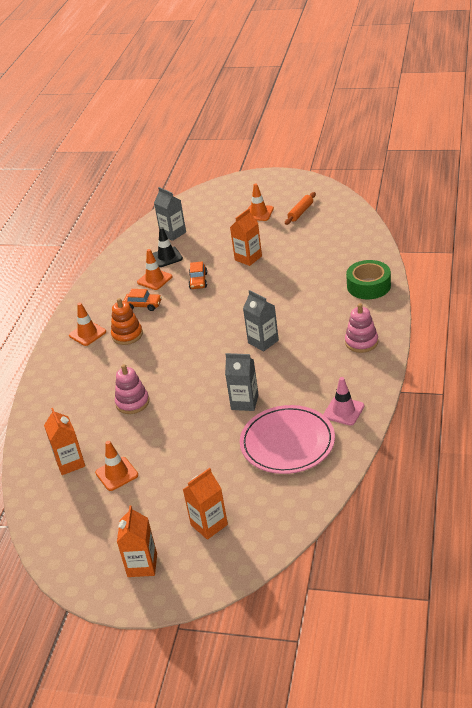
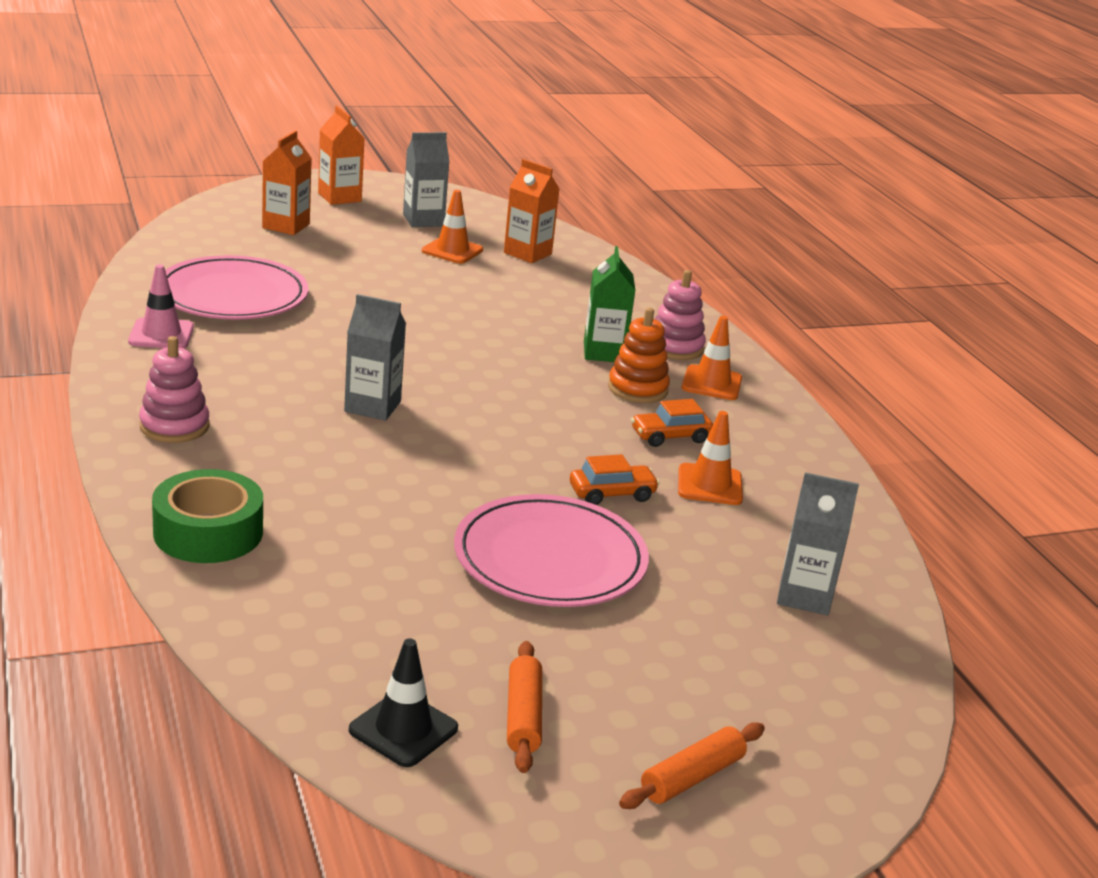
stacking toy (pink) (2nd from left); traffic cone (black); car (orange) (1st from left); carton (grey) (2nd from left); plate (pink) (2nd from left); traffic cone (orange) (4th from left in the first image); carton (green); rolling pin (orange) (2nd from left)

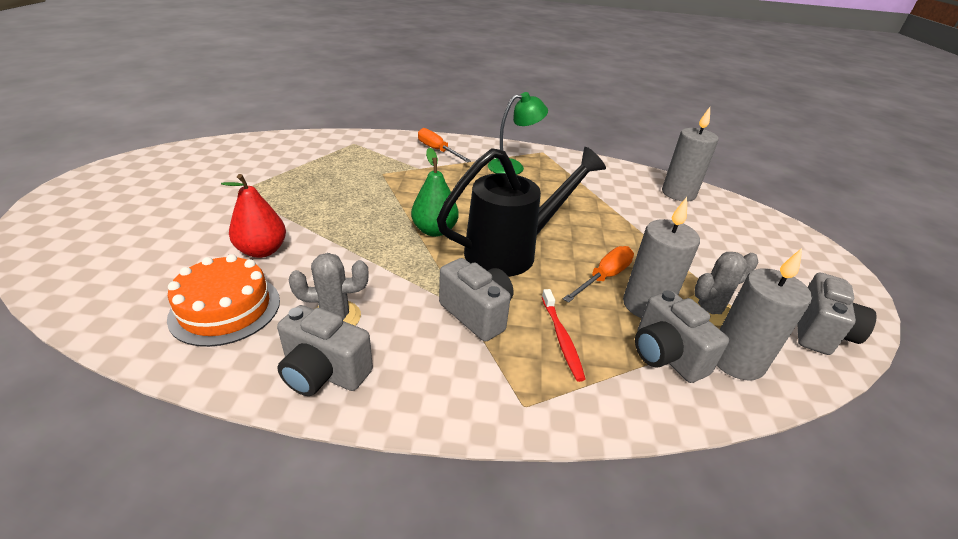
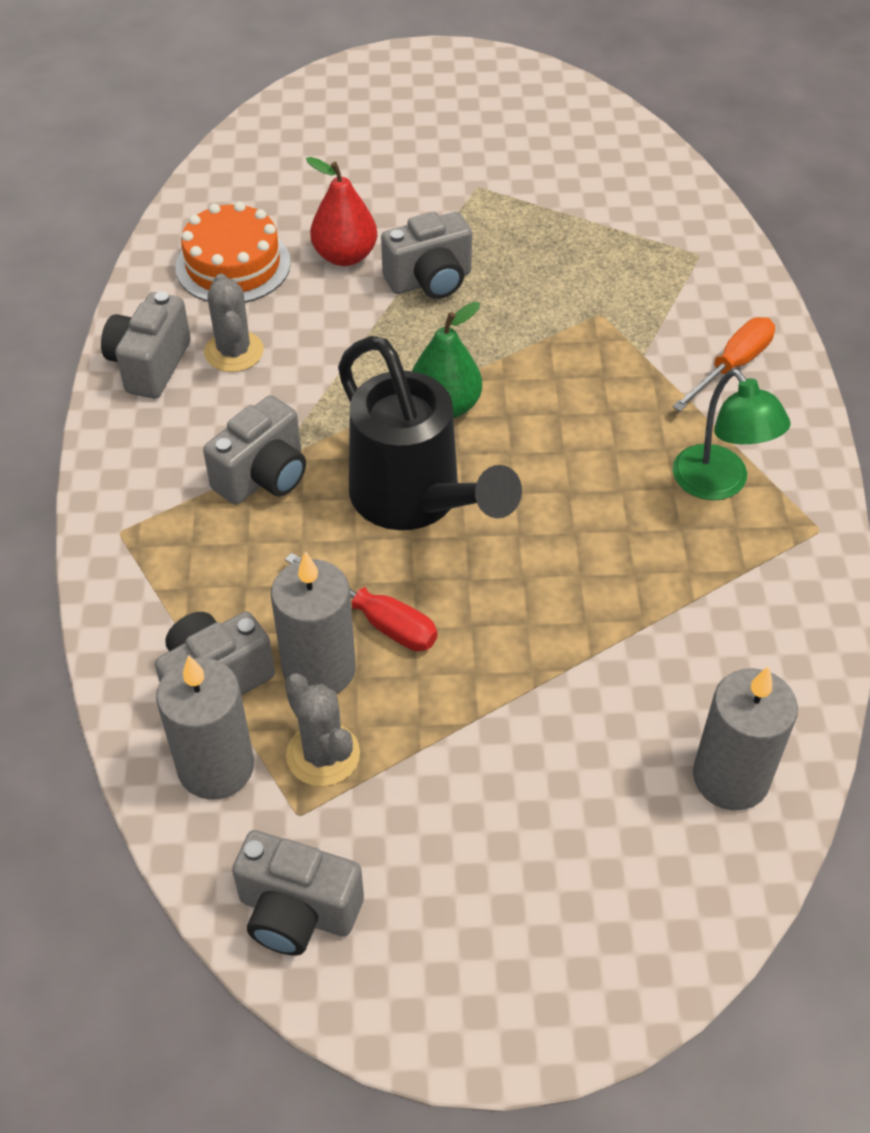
toothbrush (red); screwdriver (red); camera (grey) (5th from left)

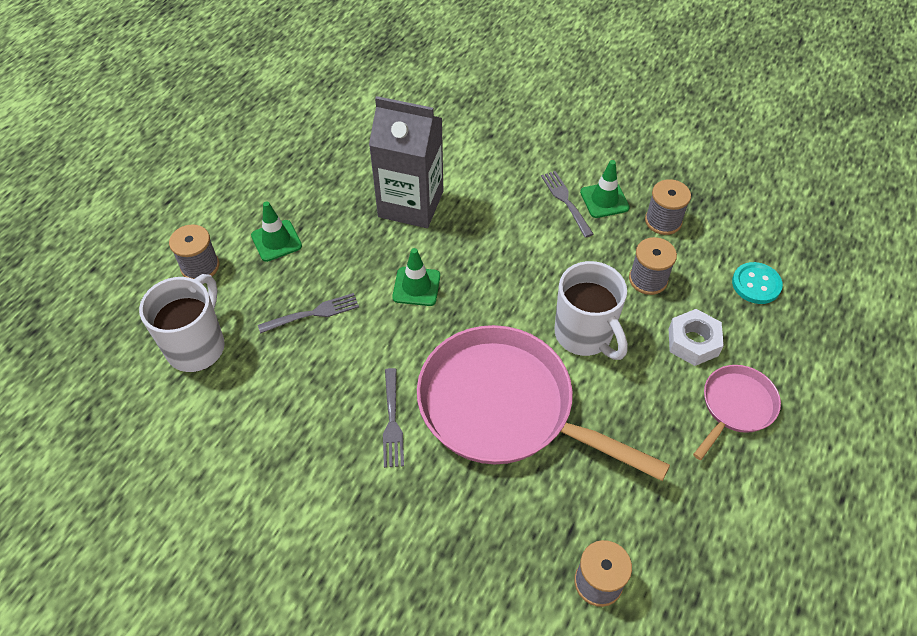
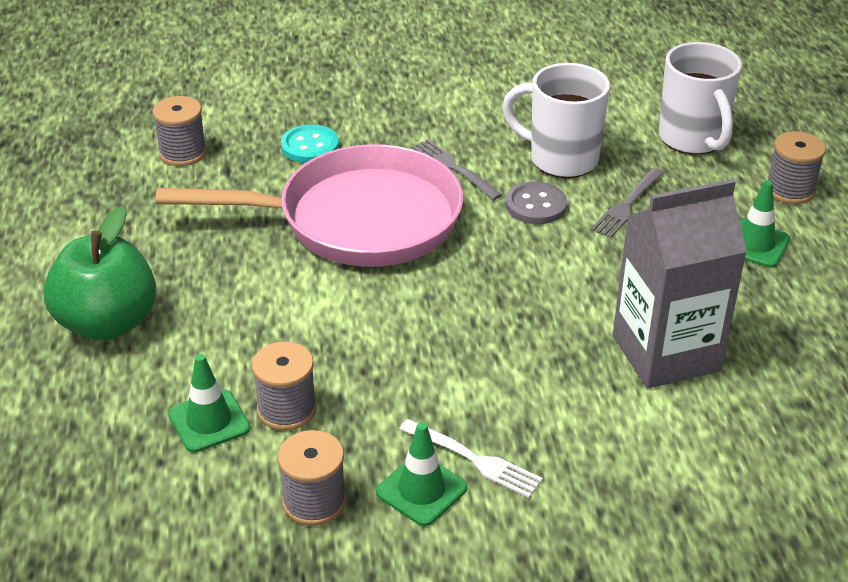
traffic cone (green) (1st from left); fork (white); mug (white) (1st from left); nut (white); apple (green); button (turquoise); button (grey)

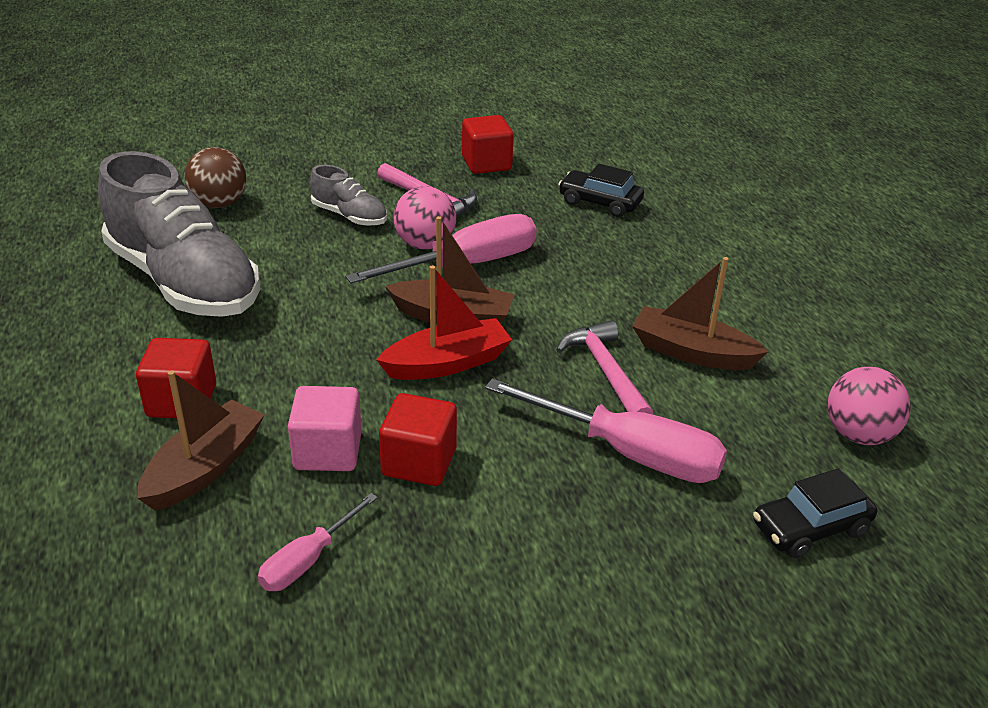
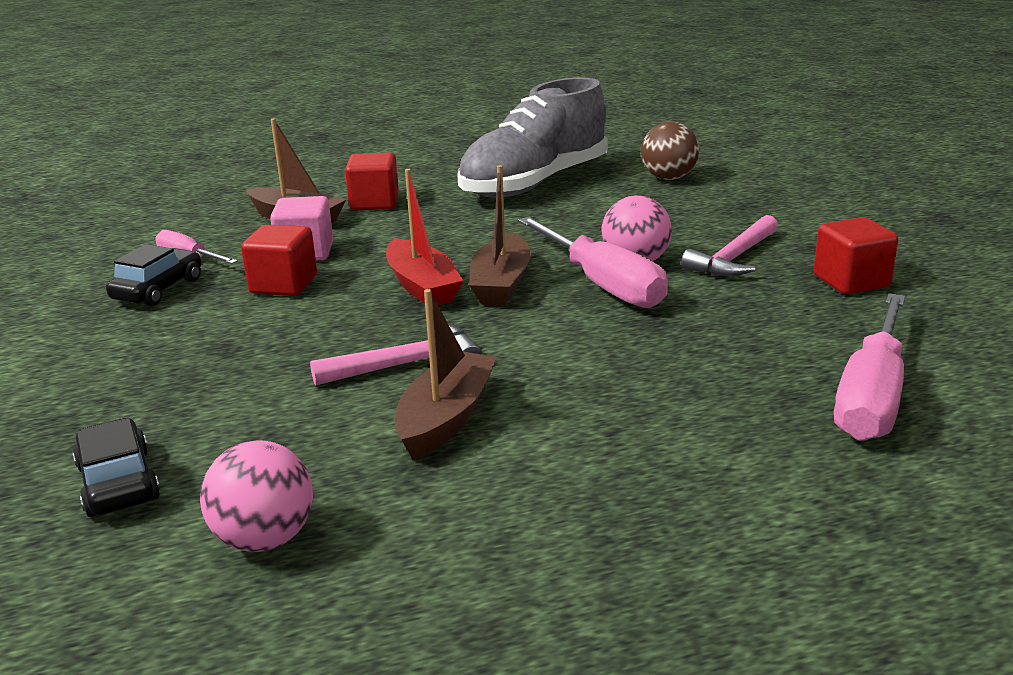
shoe (grey) (2nd from left in the first image); screwdriver (pink) (3rd from left); car (black) (2nd from left)

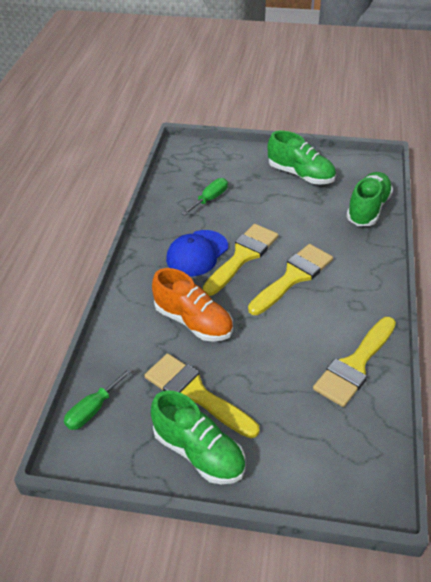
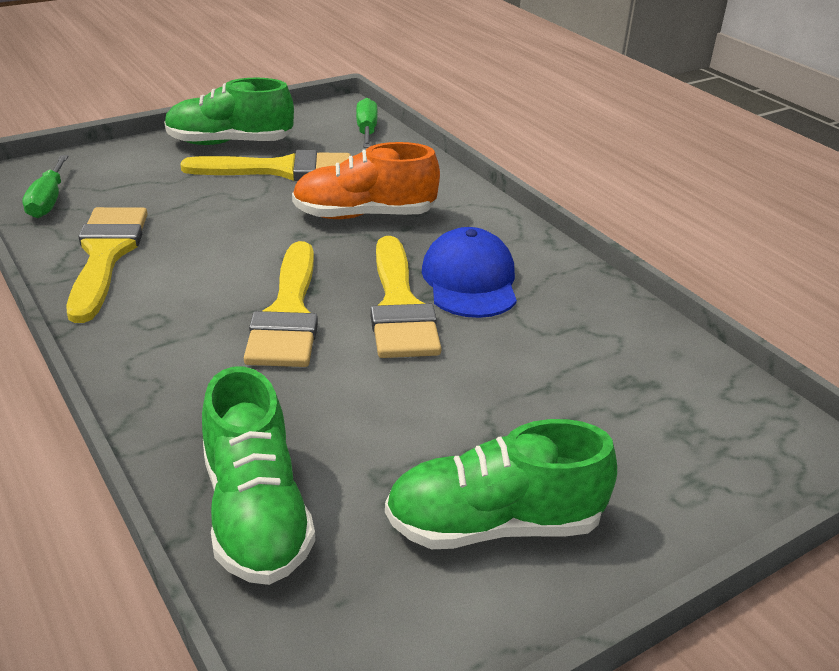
screwdriver (green) (1st from left)

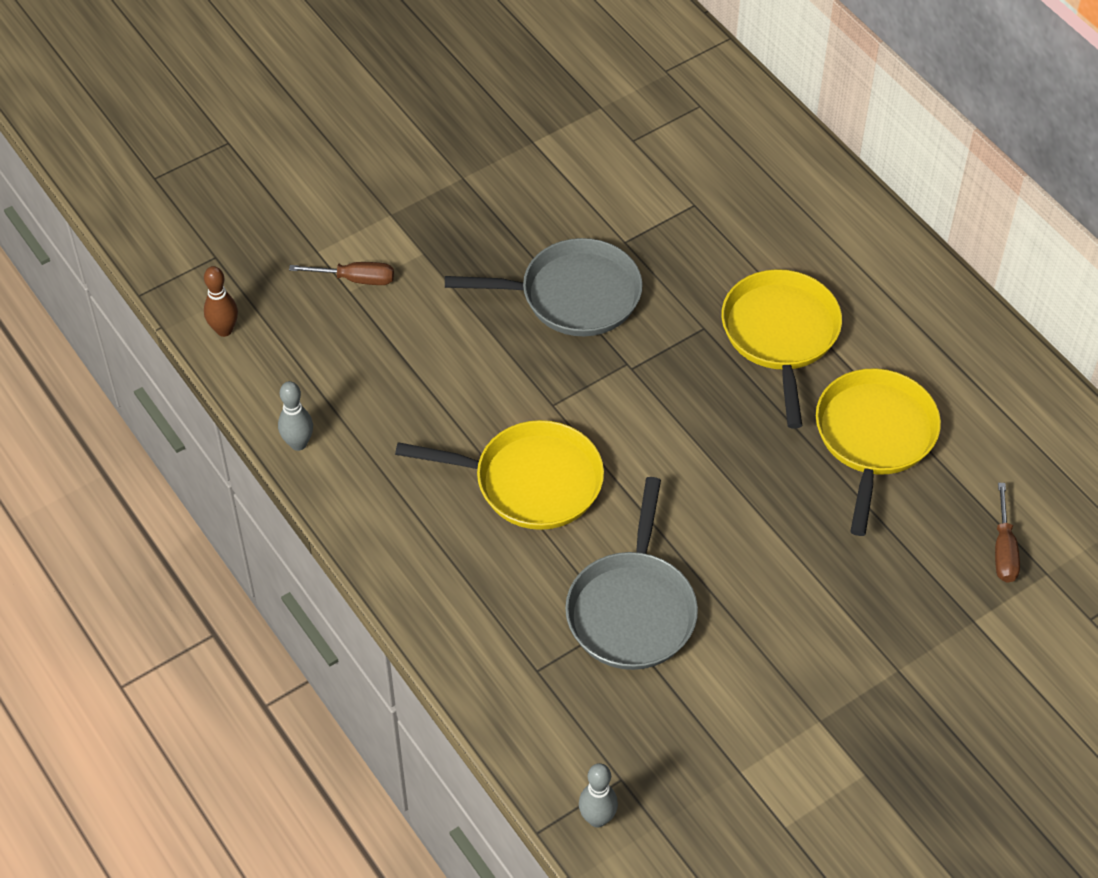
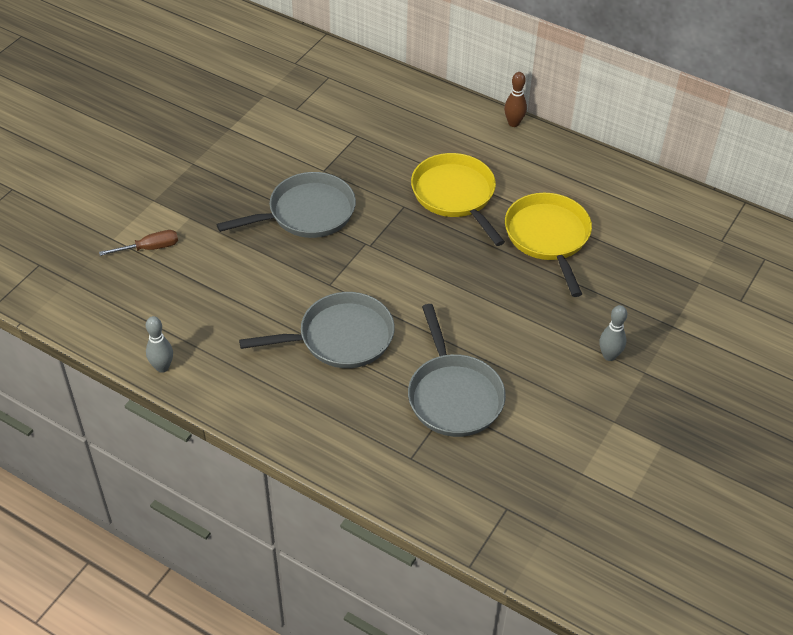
bowling pin (brown); pan (grey) (2nd from left); bowling pin (grey) (2nd from left); screwdriver (brown) (2nd from left in the first image)

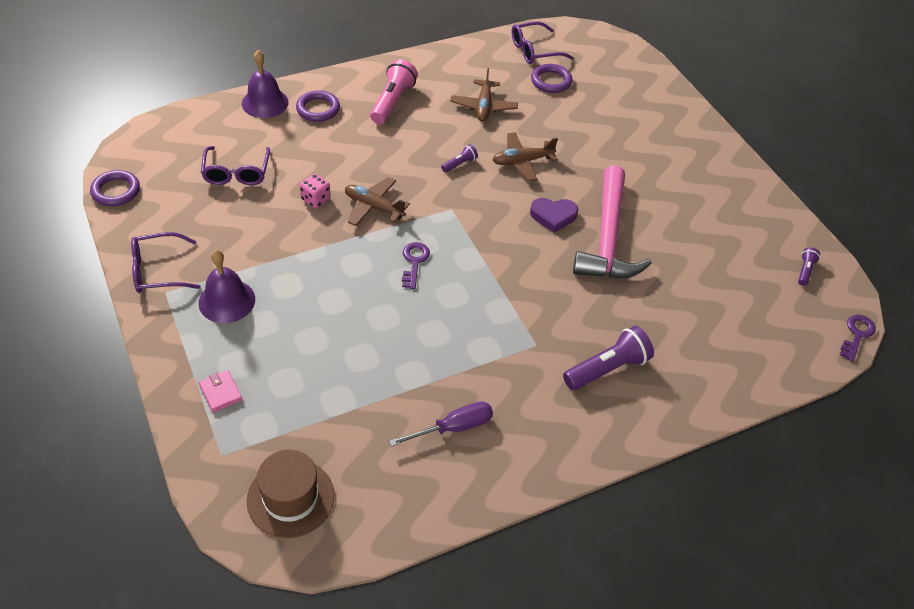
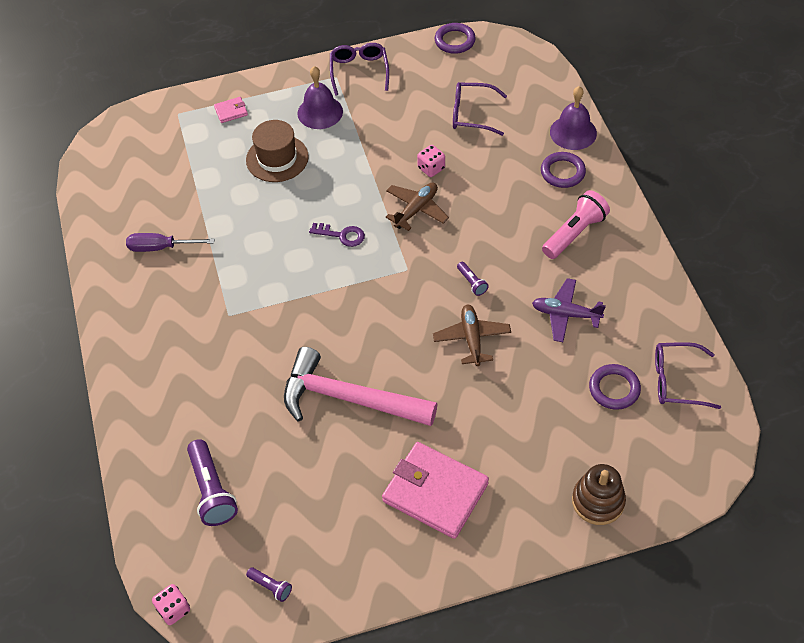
hat (brown); flashlight (pink); screwdriver (purple); plane (purple); glasses (purple) (3rd from left); heart (purple); flashlight (purple) (1st from left); dice (pink) (1st from left); wallet (pink) (2nd from left); stacking toy (brown)

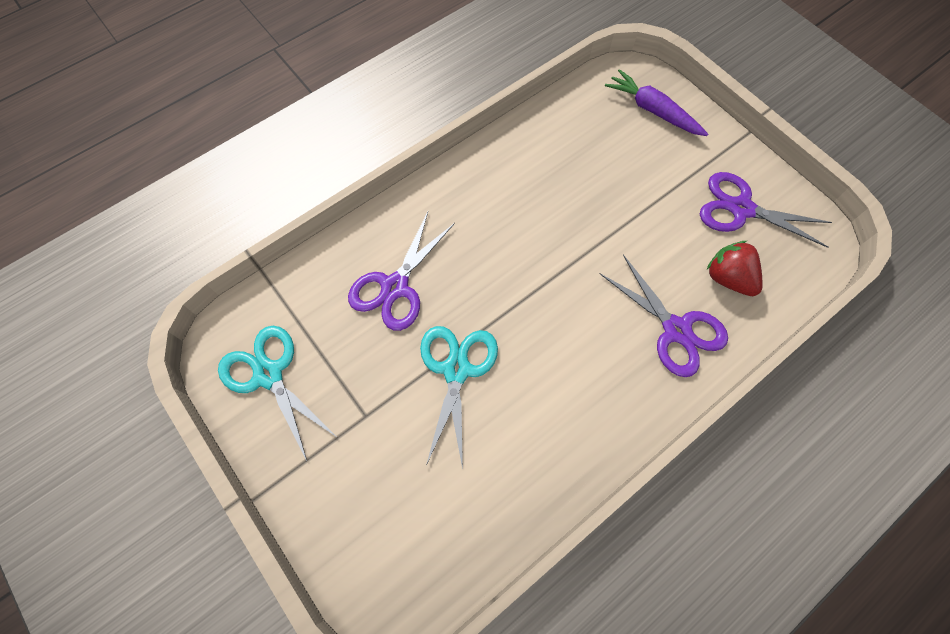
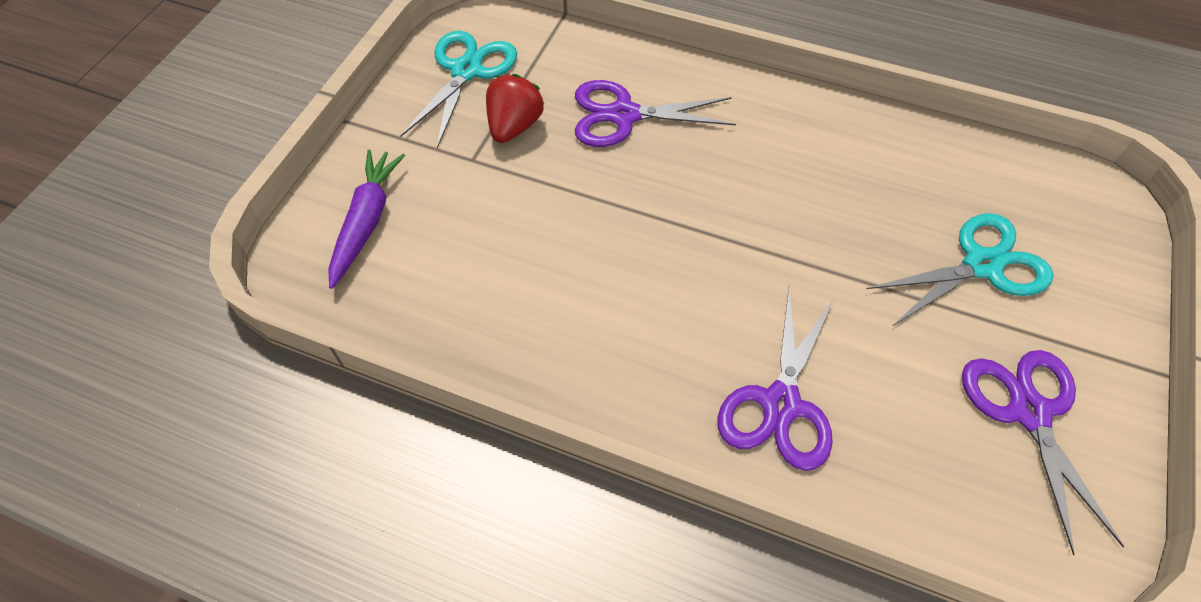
scissors (turquoise) (2nd from left); carrot (purple); strawberry (red)

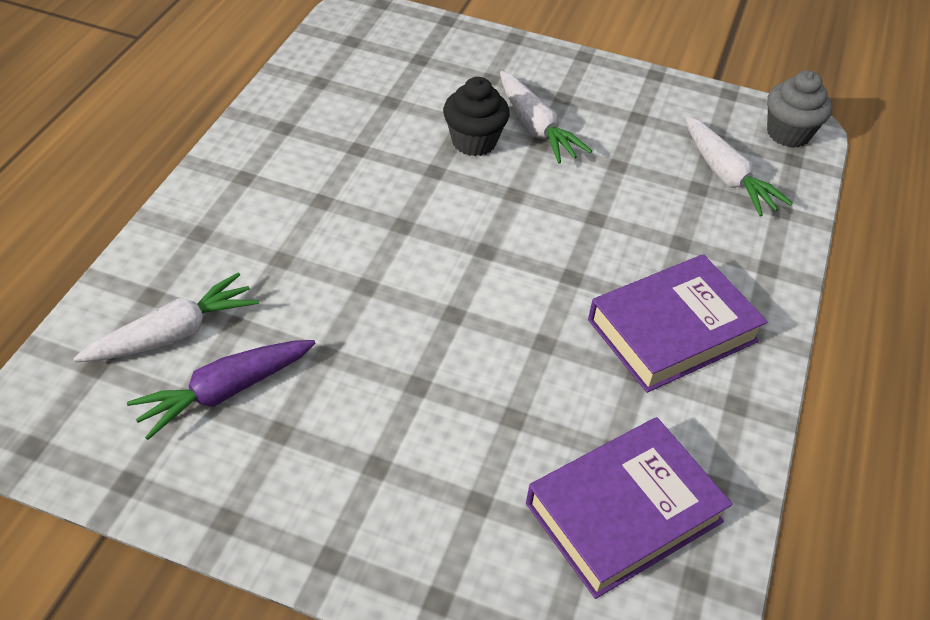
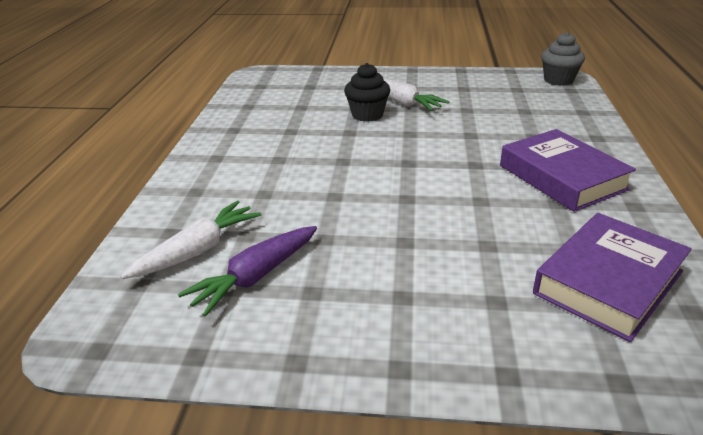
book (purple) (1st from left); carrot (white) (3rd from left in the first image)

